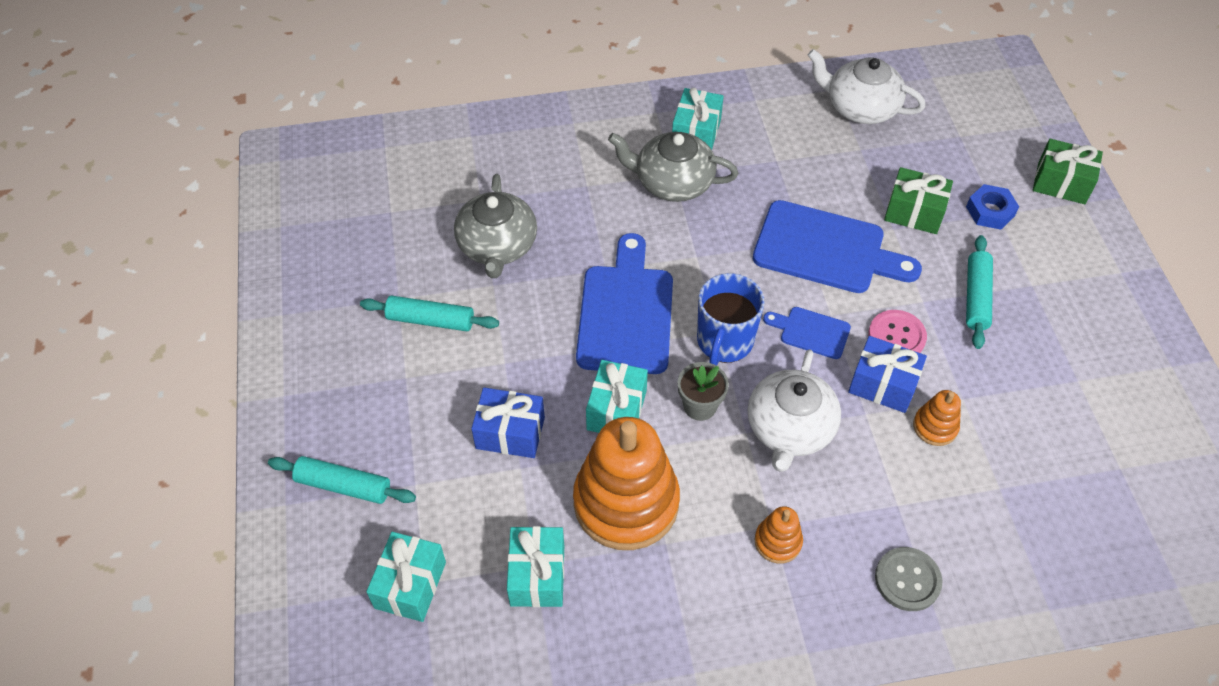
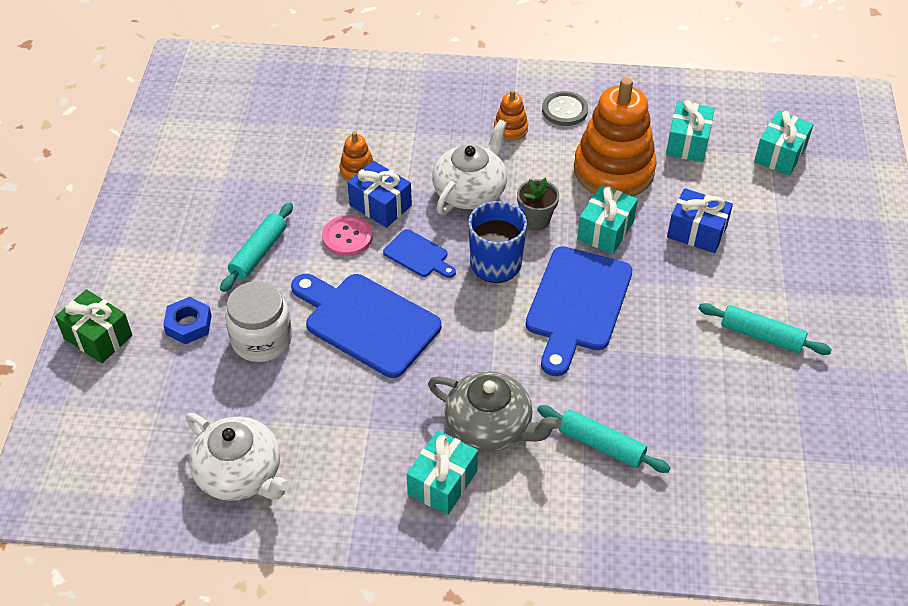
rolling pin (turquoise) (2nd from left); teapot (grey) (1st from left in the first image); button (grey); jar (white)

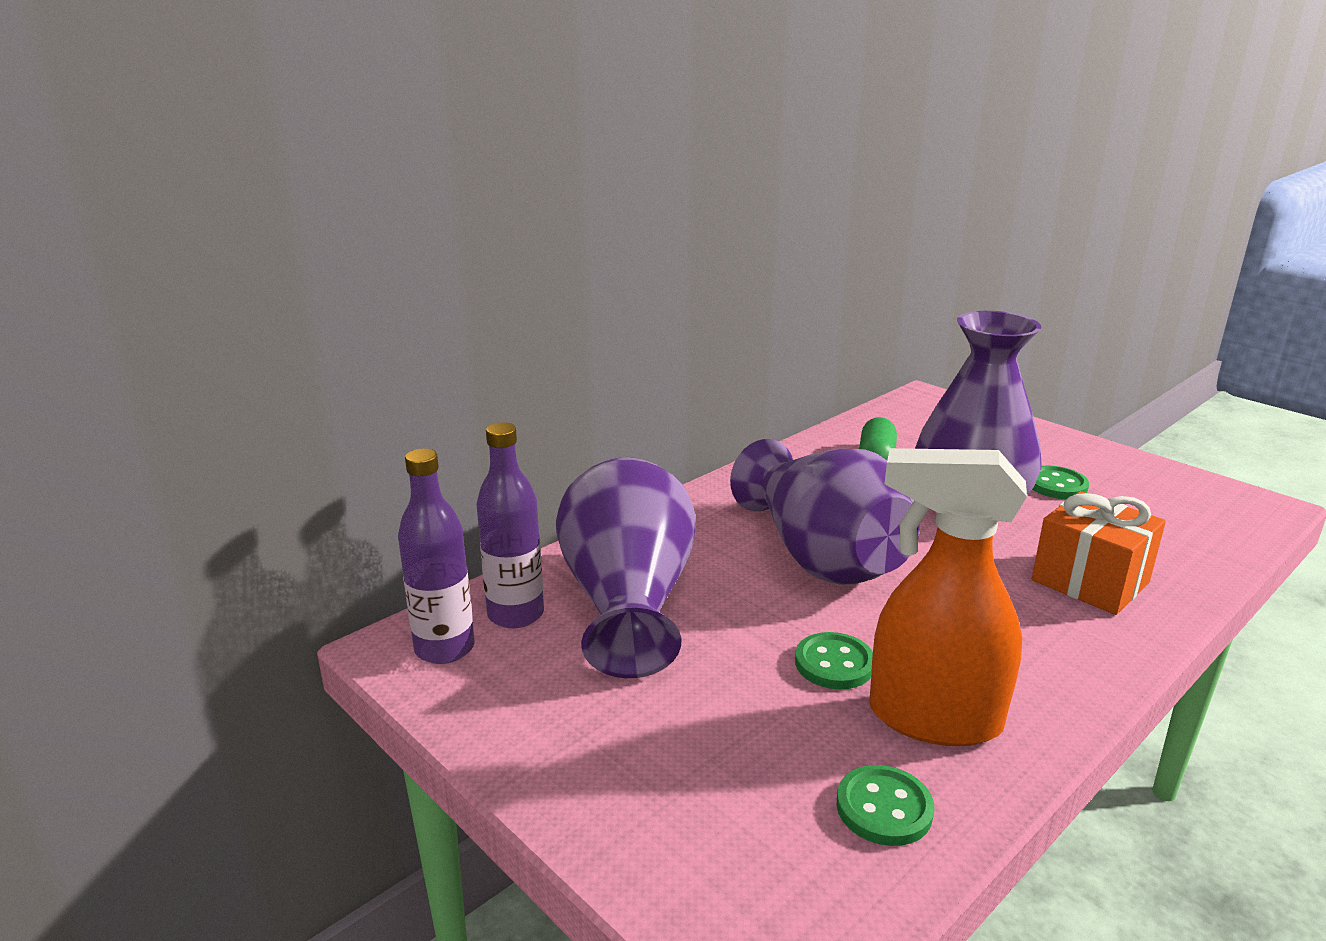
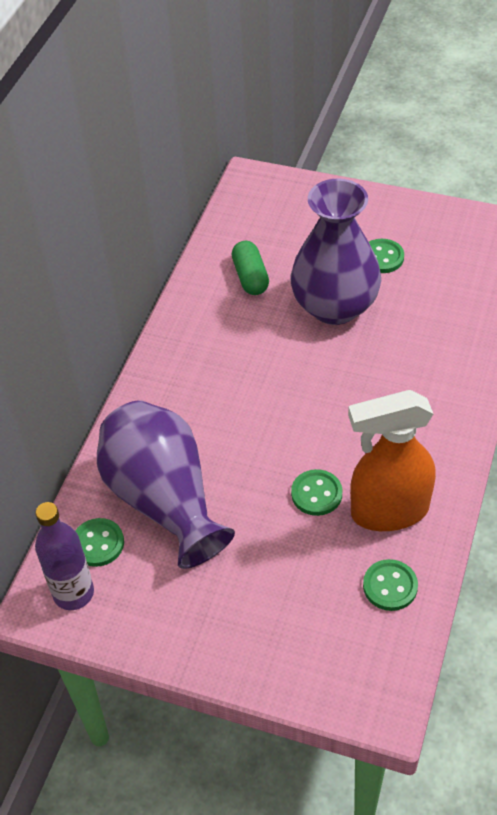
button (green) (1st from left); vase (purple) (2nd from left in the first image); gift (orange)

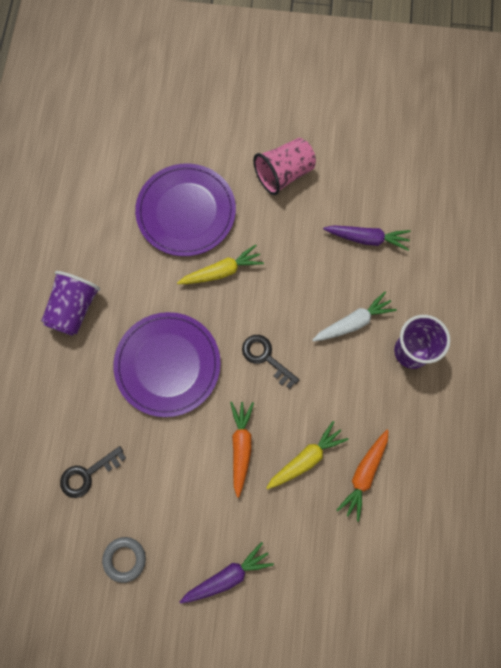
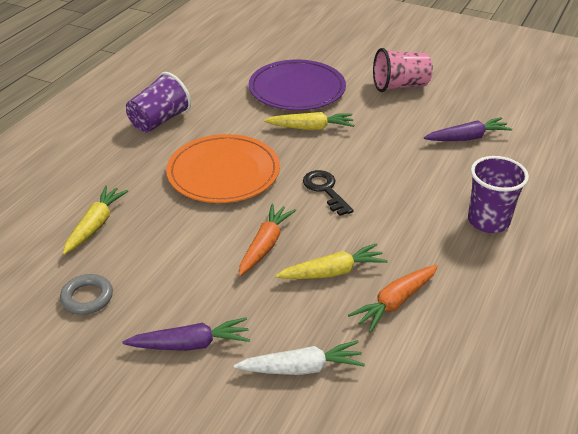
carrot (yellow) (1st from left); plate (orange); carrot (white); carrot (purple) (2nd from left)

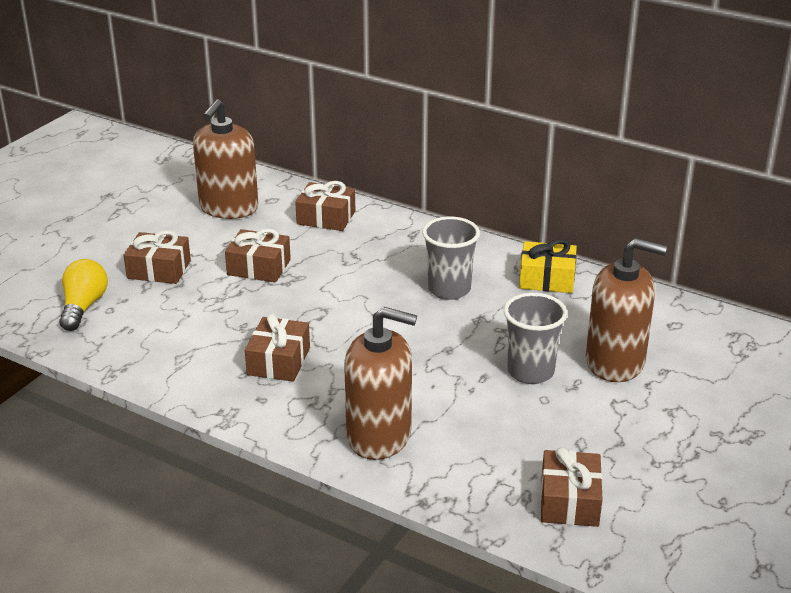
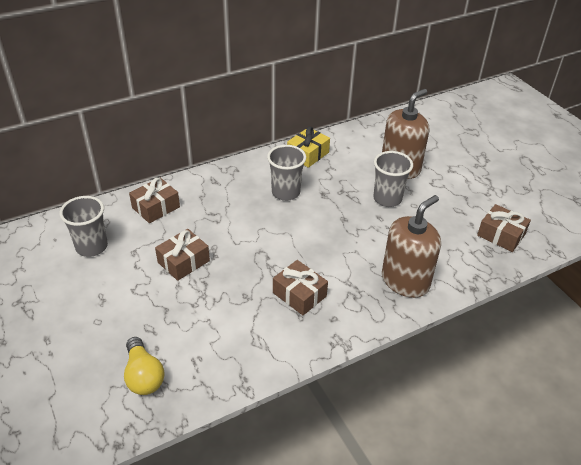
light bulb (yellow); gift (brown) (1st from left in the first image); cup (grey) (1st from left)

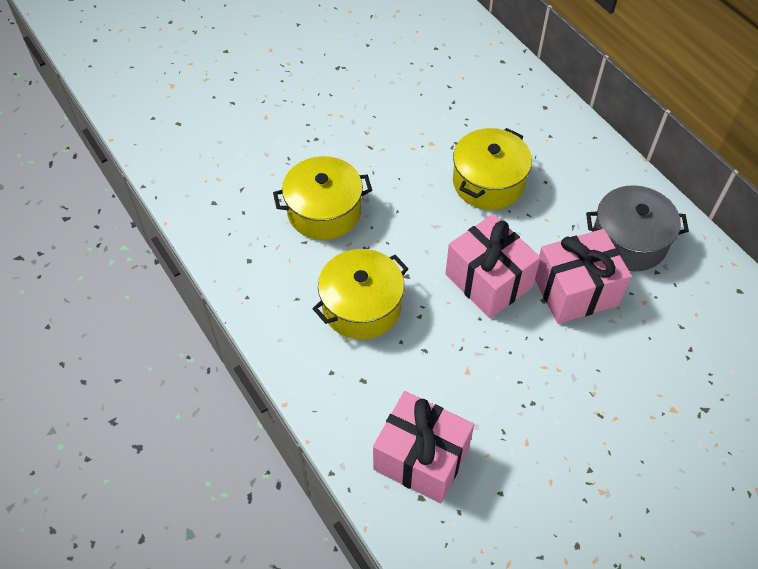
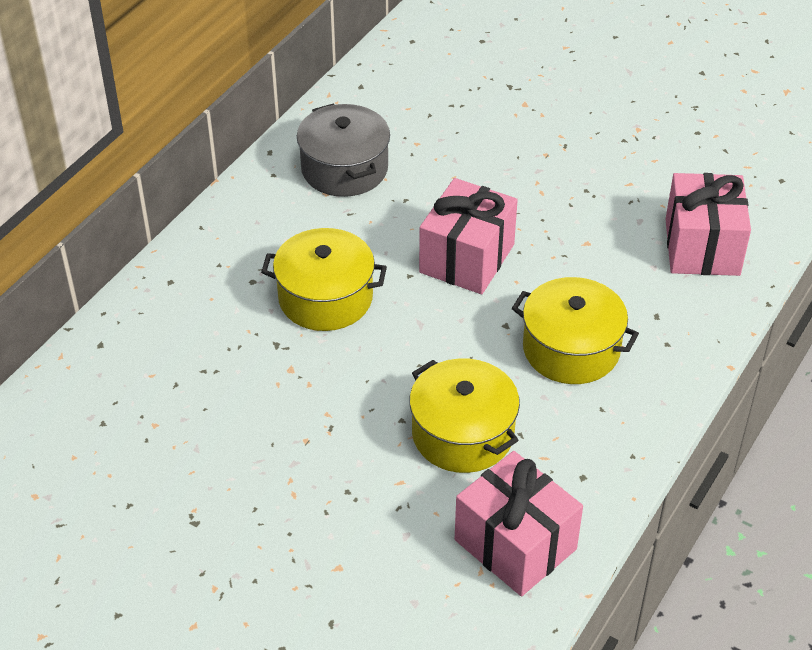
gift (pink) (2nd from left)

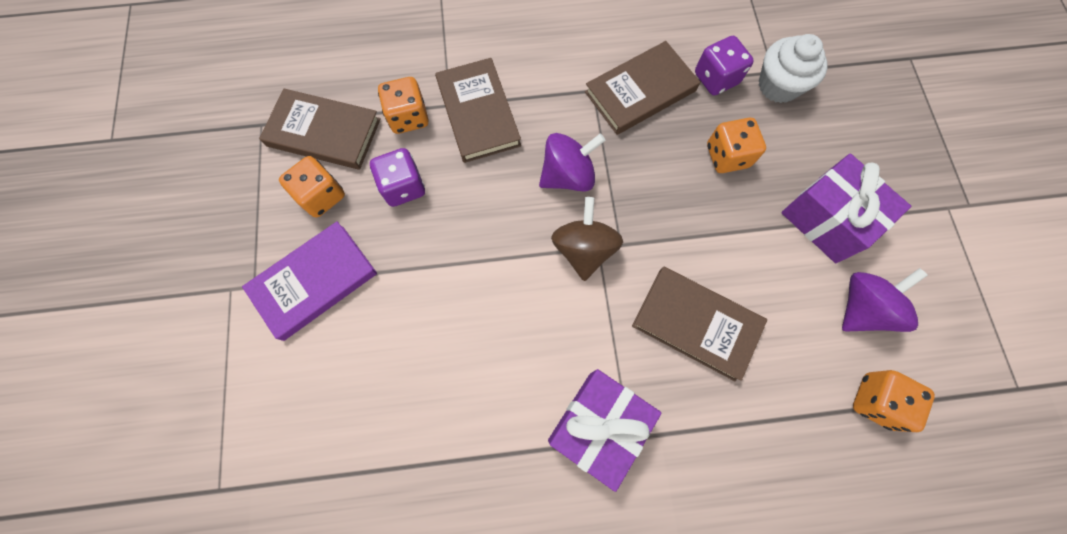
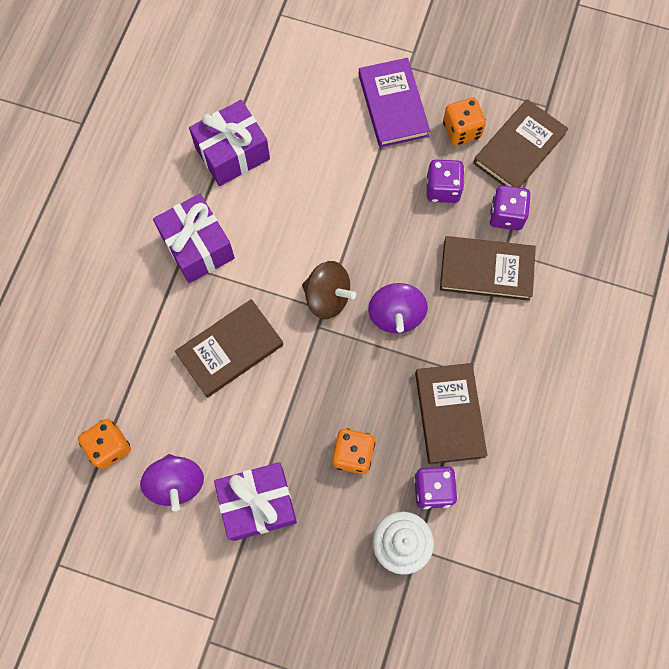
dice (purple) (3rd from left); gift (purple) (2nd from left)

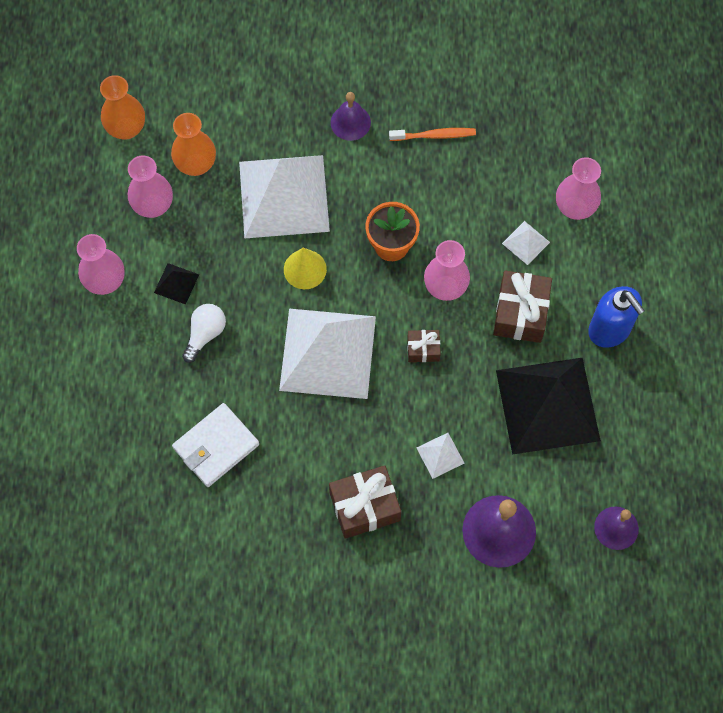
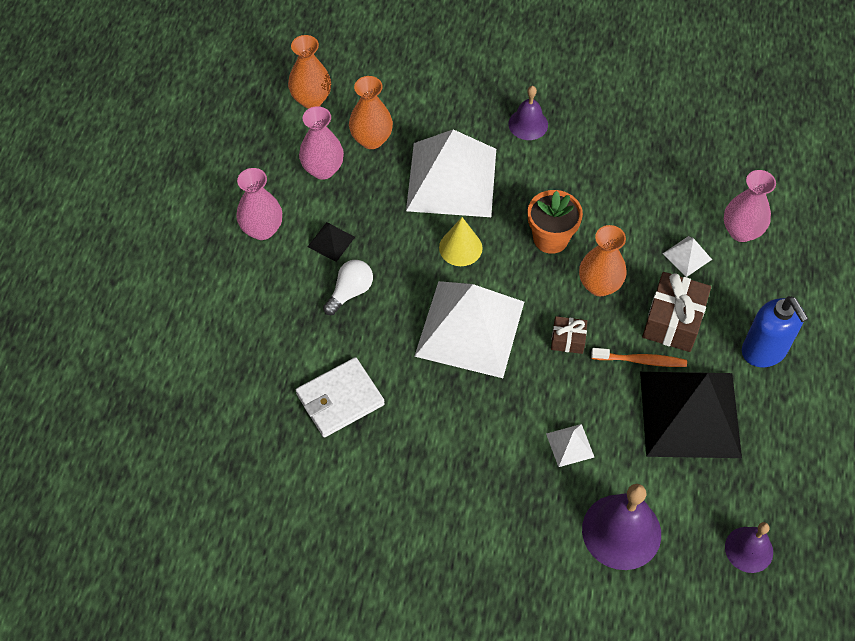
gift (brown) (1st from left in the first image); toothbrush (orange); vase (orange) (3rd from left)

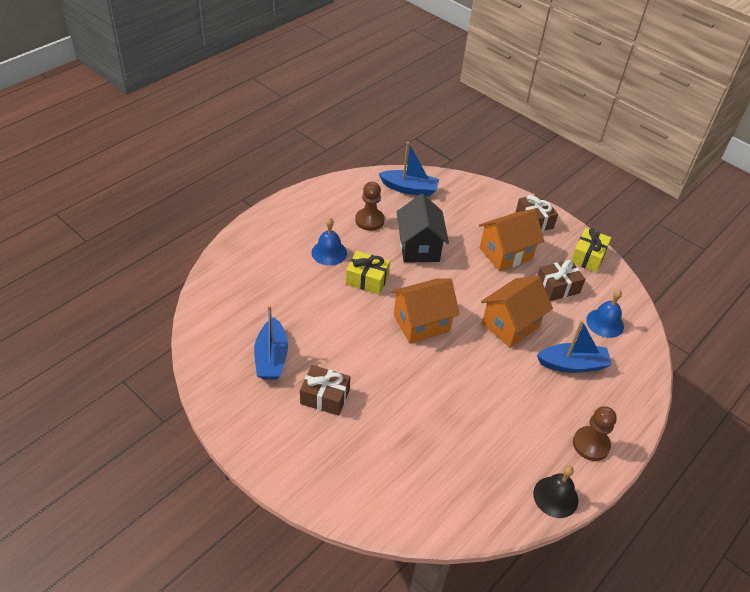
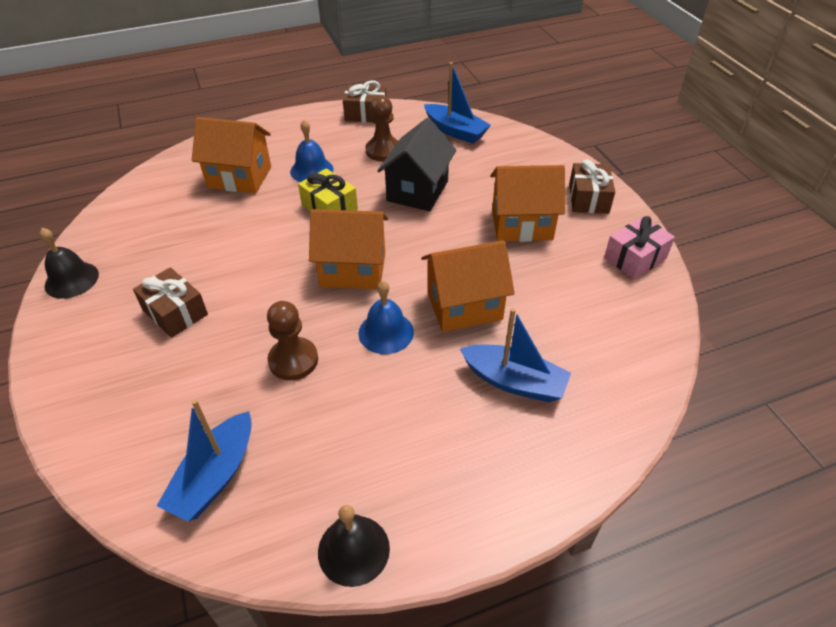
boat (blue) (1st from left); gift (brown) (2nd from left); gift (pink); pawn (brown) (1st from left); bell (blue) (2nd from left); bell (black) (1st from left); house (orange) (1st from left)

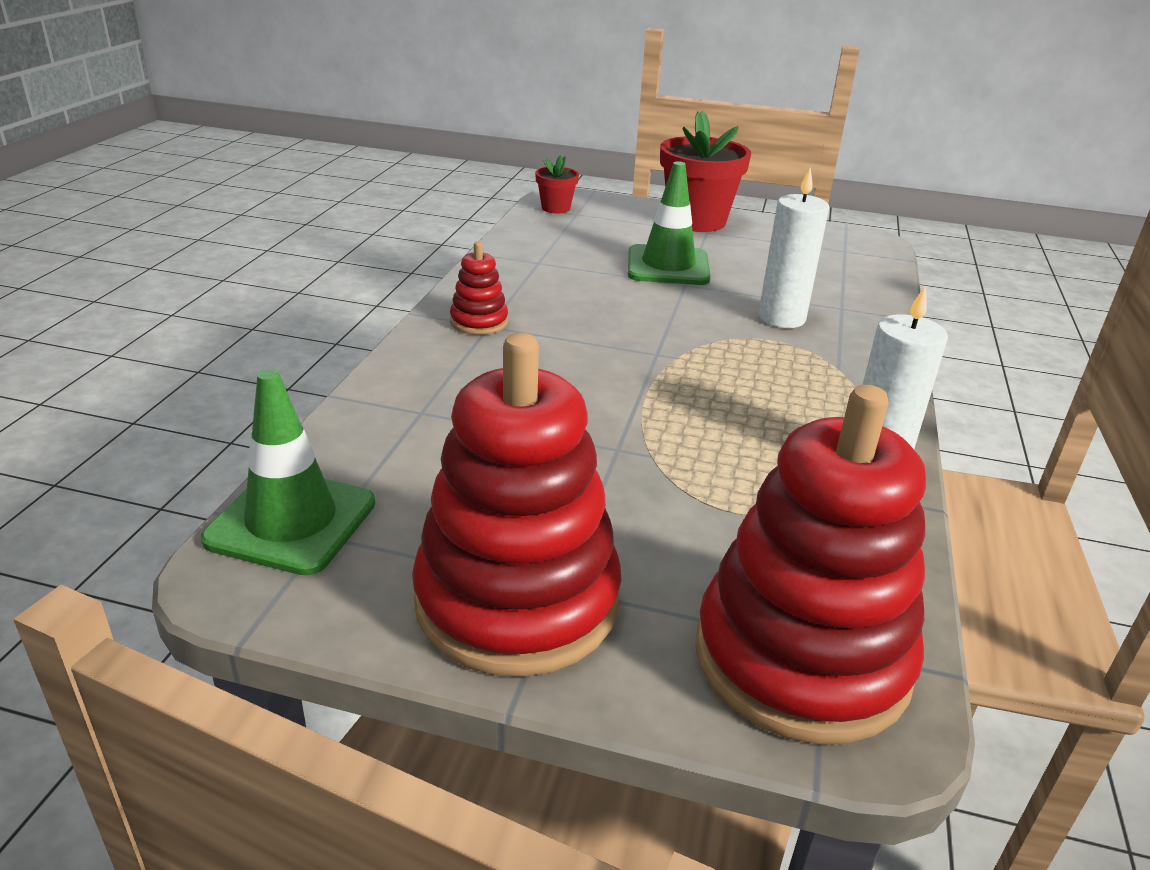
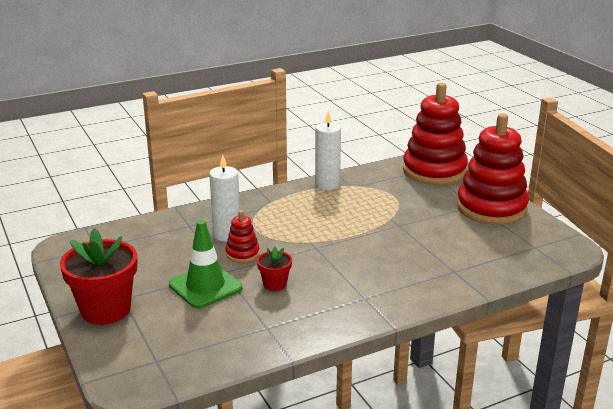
traffic cone (green) (1st from left in the first image); stacking toy (red) (1st from left); flower pot (red) (2nd from left)

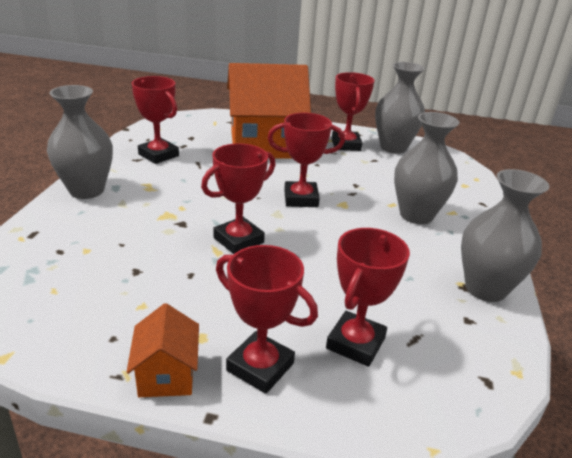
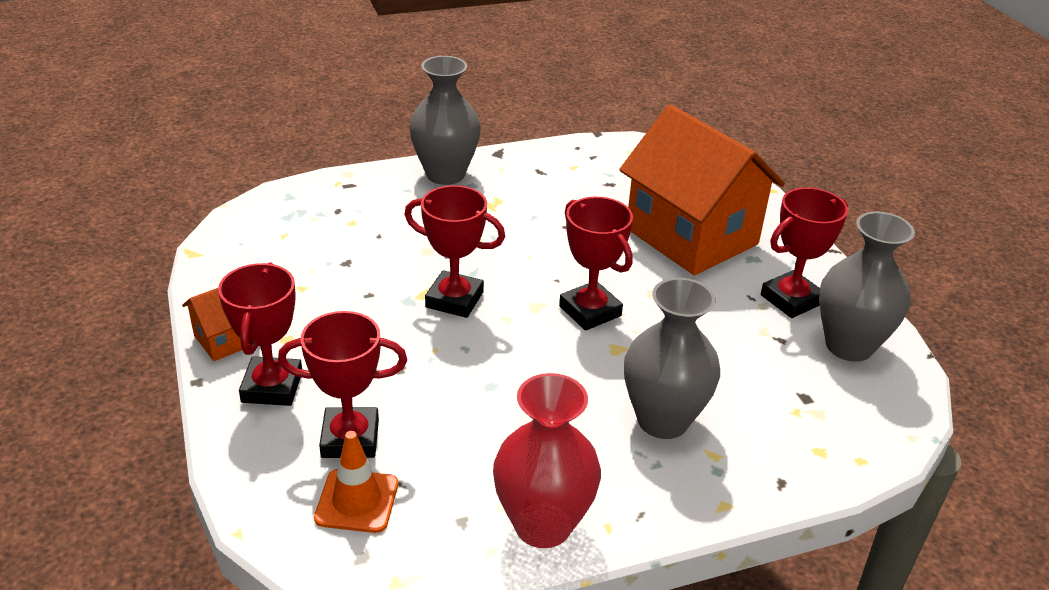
trophy (red) (1st from left in the first image); vase (red); traffic cone (orange)

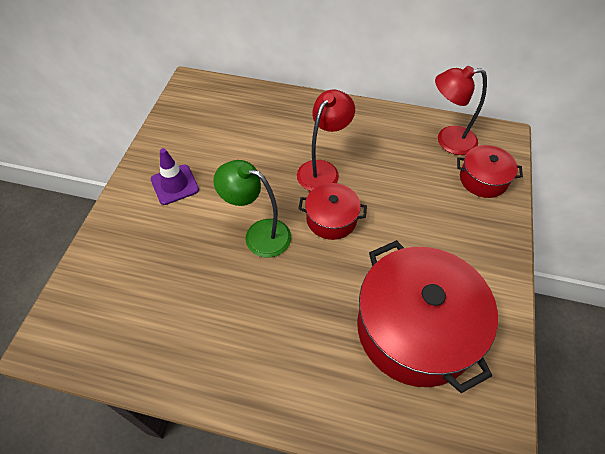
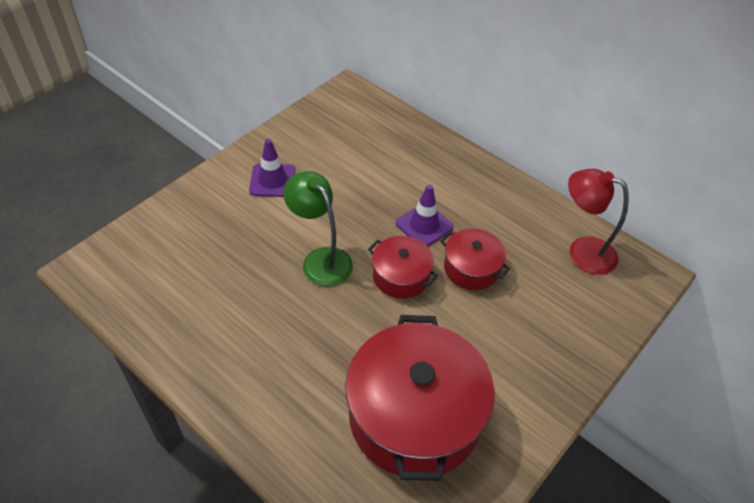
traffic cone (purple) (2nd from left); pot (red) (3rd from left)

